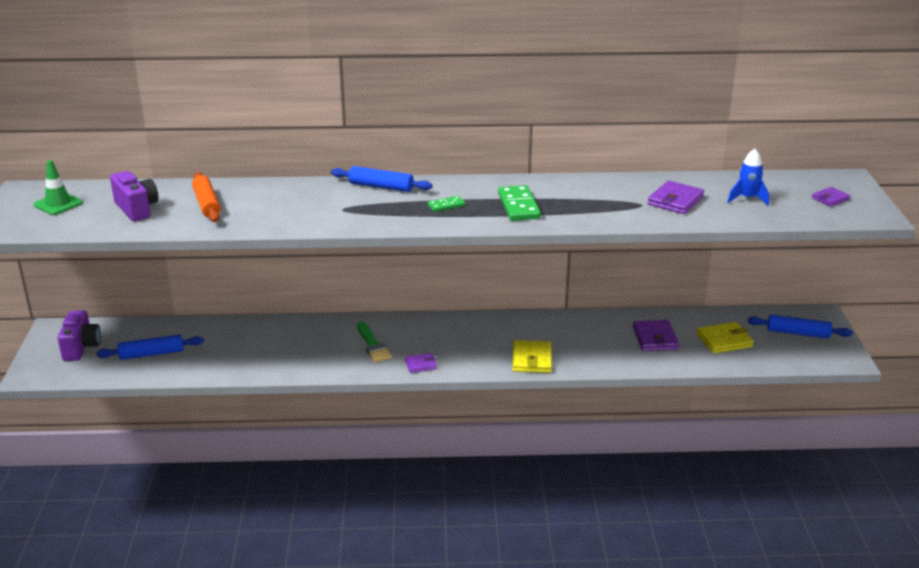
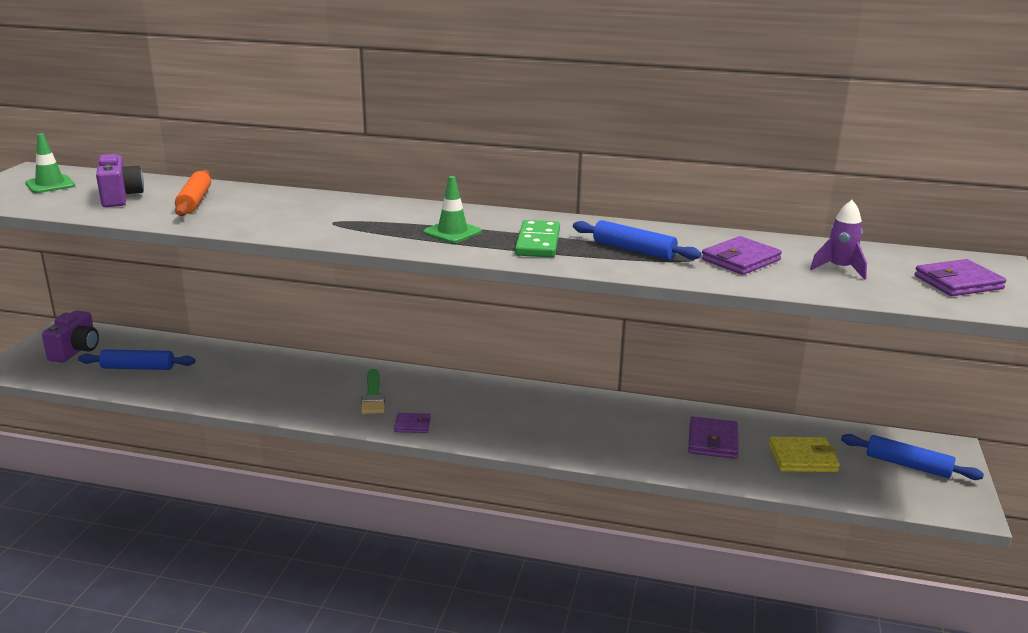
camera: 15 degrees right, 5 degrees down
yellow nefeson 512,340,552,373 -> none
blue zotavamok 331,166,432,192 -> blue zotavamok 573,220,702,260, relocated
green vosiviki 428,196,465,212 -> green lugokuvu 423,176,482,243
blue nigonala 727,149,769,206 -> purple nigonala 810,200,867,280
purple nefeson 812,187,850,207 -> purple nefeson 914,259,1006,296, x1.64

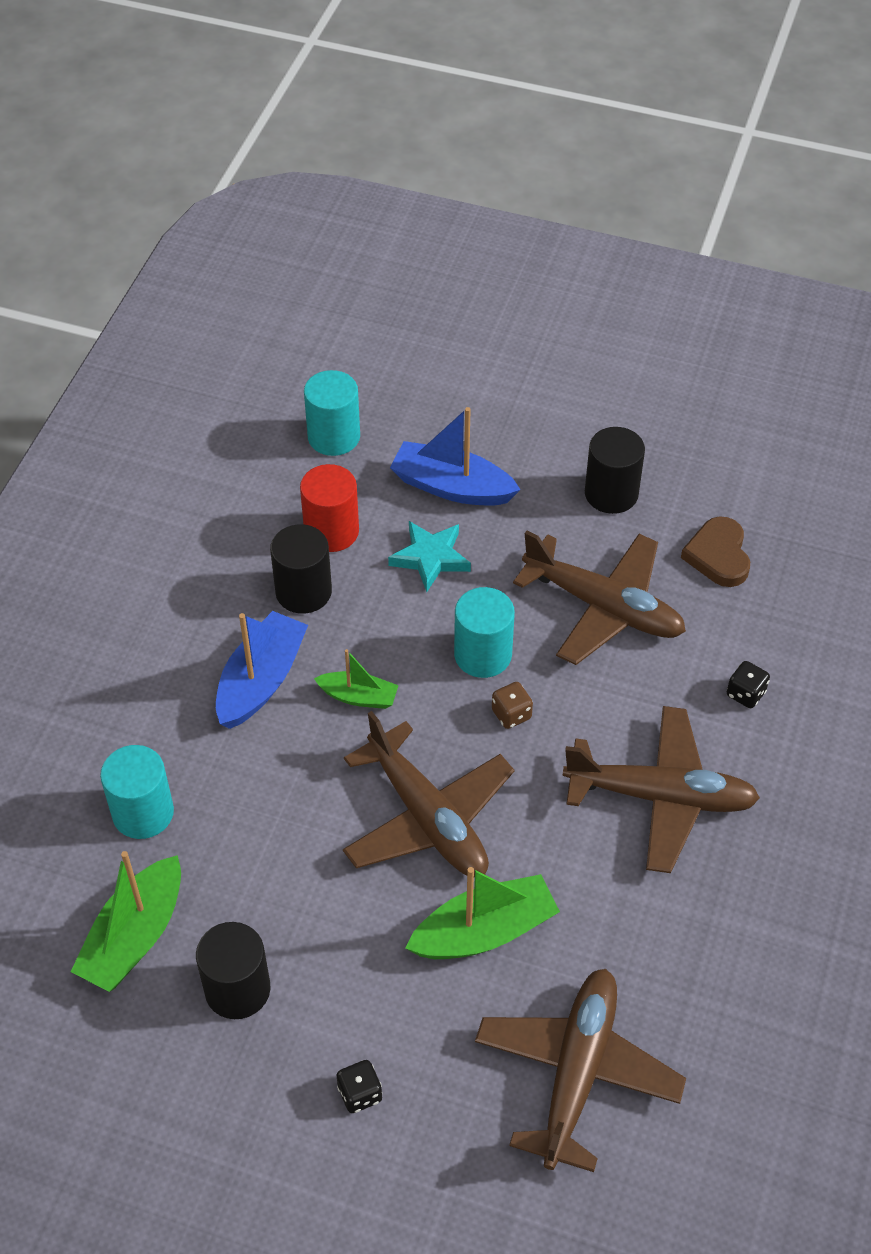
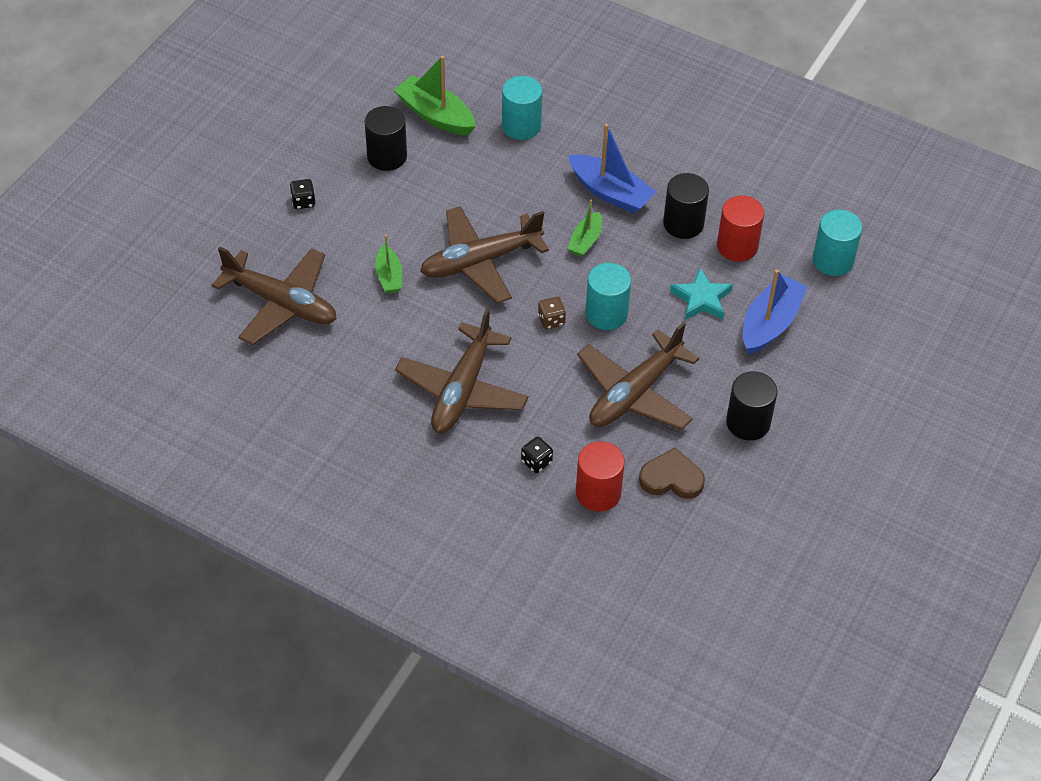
camera: 100 degrees right, 0 degrees up
none -> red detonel 576,441,625,512
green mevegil 405,867,560,959 -> green mevegil 375,235,402,293, x0.59

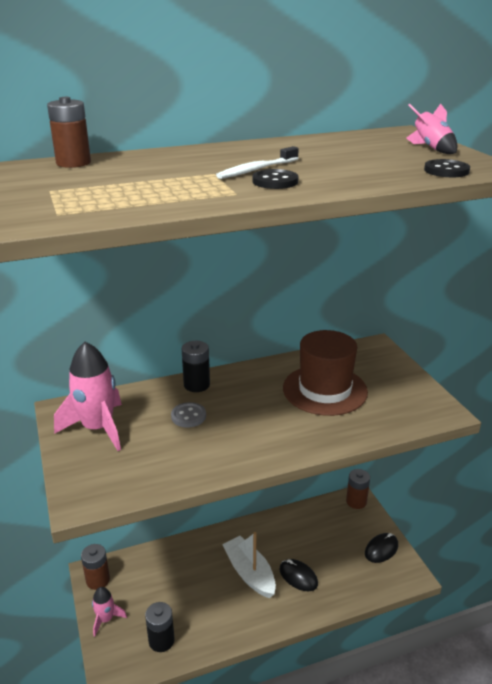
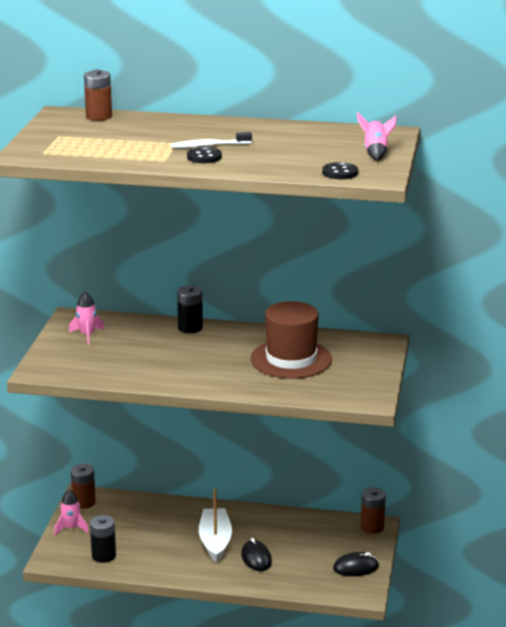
camera: 30 degrees right, 5 degrees down
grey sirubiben 171,402,206,427 -> none
pink nigonala 54,342,122,451 -> pink nigonala 69,292,105,345, x0.56

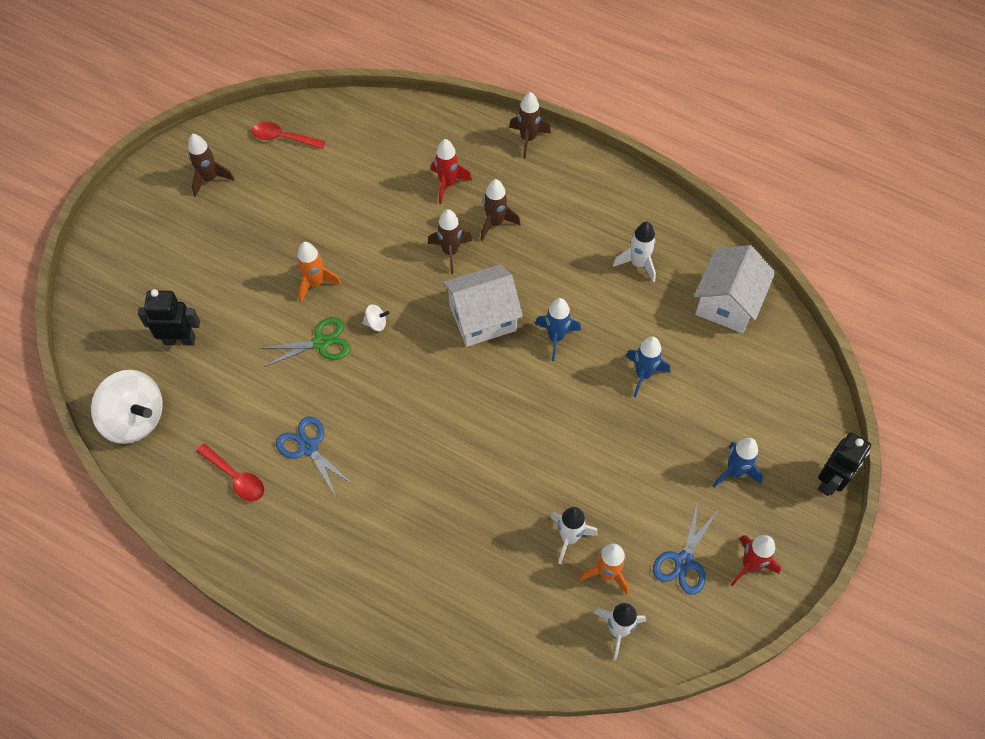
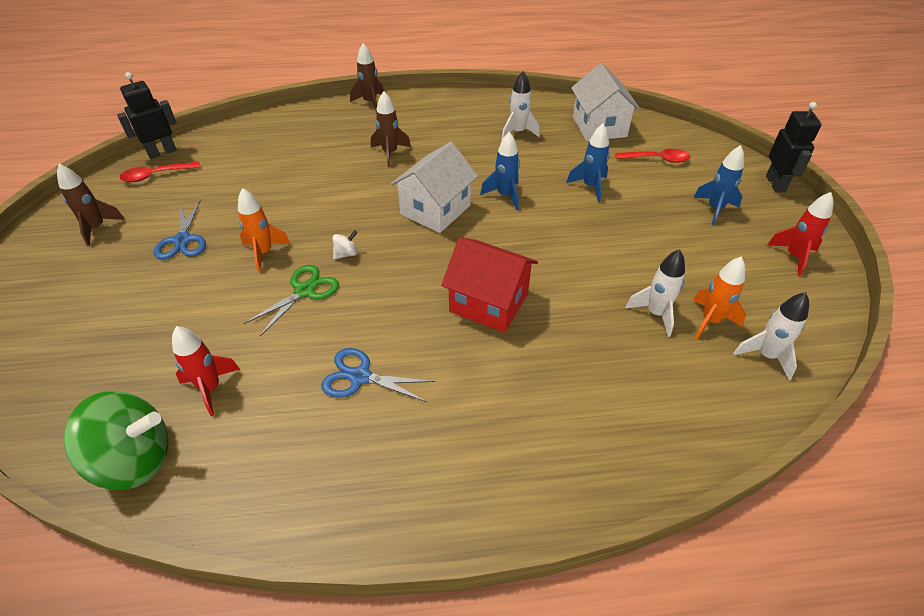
camera: 35 degrees left, 15 degrees down
brown nigonala 428,209,472,274 -> none
none -> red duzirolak 441,237,538,333
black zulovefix 138,289,200,345 -> black zulovefix 117,72,177,159, relocated
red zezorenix 196,443,264,501 -> red zezorenix 615,149,691,163, relocated
red nigonala 431,139,472,204 -> red nigonala 172,326,240,416, relocated
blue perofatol 653,500,719,595 -> blue perofatol 154,199,206,260, relocated
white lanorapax 91,370,163,444 -> green lanorapax 64,391,168,490

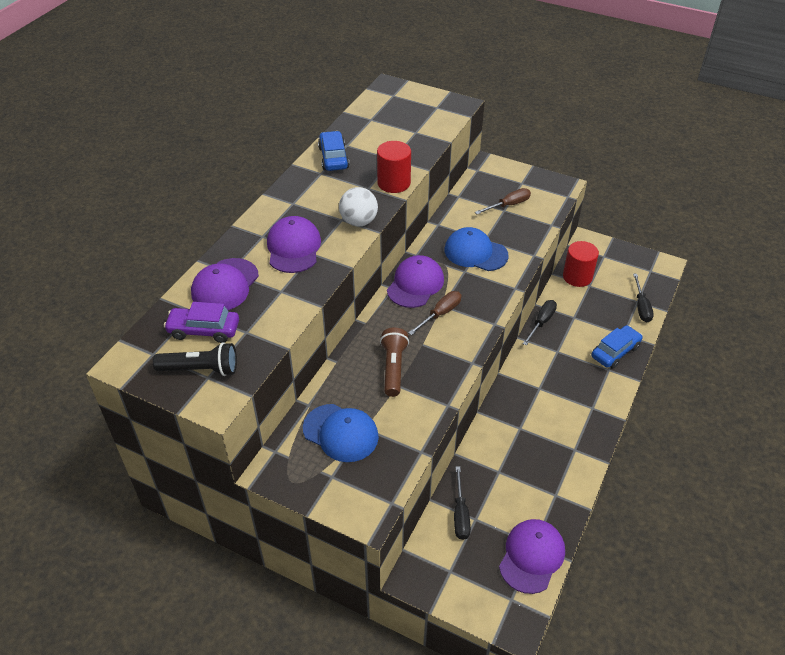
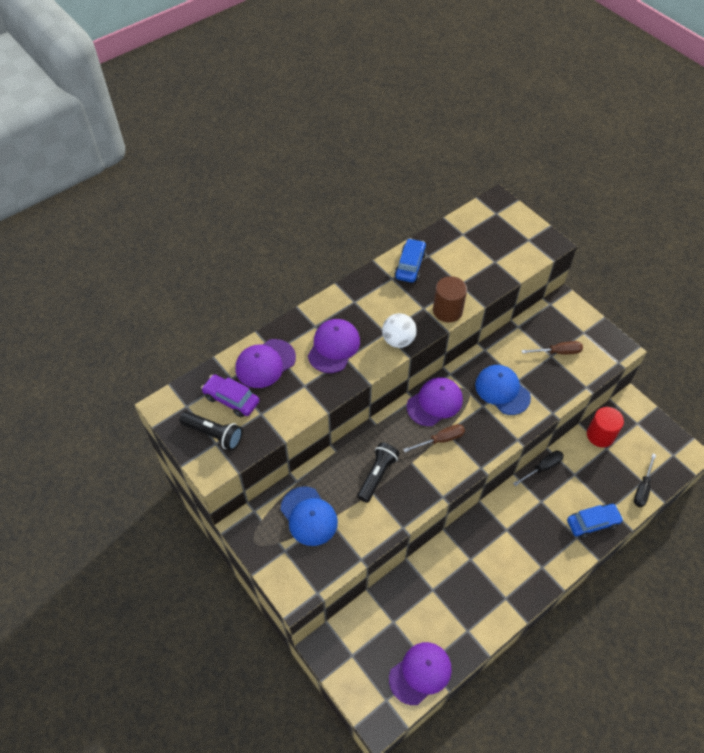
camera: 25 degrees right, 10 degrees up
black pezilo 454,467,471,540 -> none
red detonel 377,141,411,193 -> brown detonel 433,276,467,322
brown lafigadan 380,328,409,397 -> black lafigadan 357,442,400,503

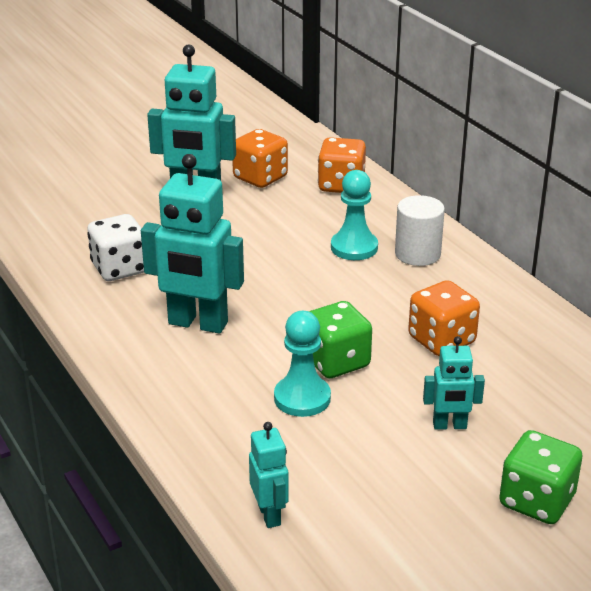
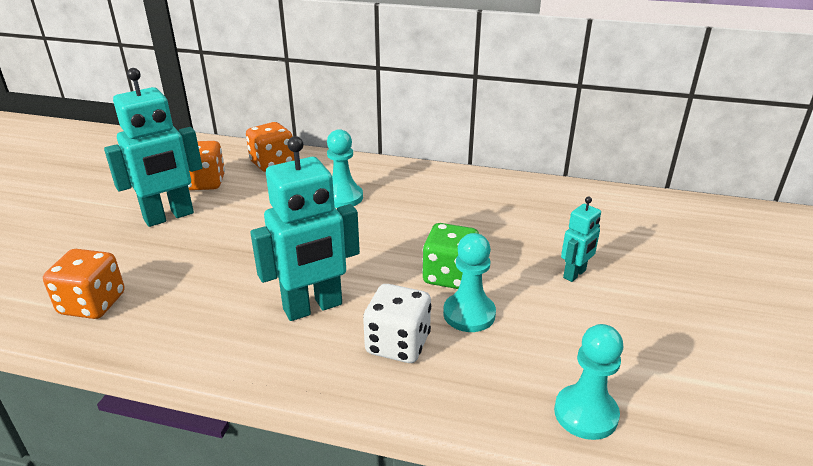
camera: 45 degrees left, 0 degrees up
white detonel 395,195,445,266 -> none
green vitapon 499,430,583,524 -> none
white vitapon 87,214,144,281 -> white vitapon 363,284,431,363, relocated
orange vitapon 408,280,480,356 -> orange vitapon 43,249,125,319, relocated
turquoise zulovefix 249,422,289,528 -> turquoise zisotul 554,324,623,440

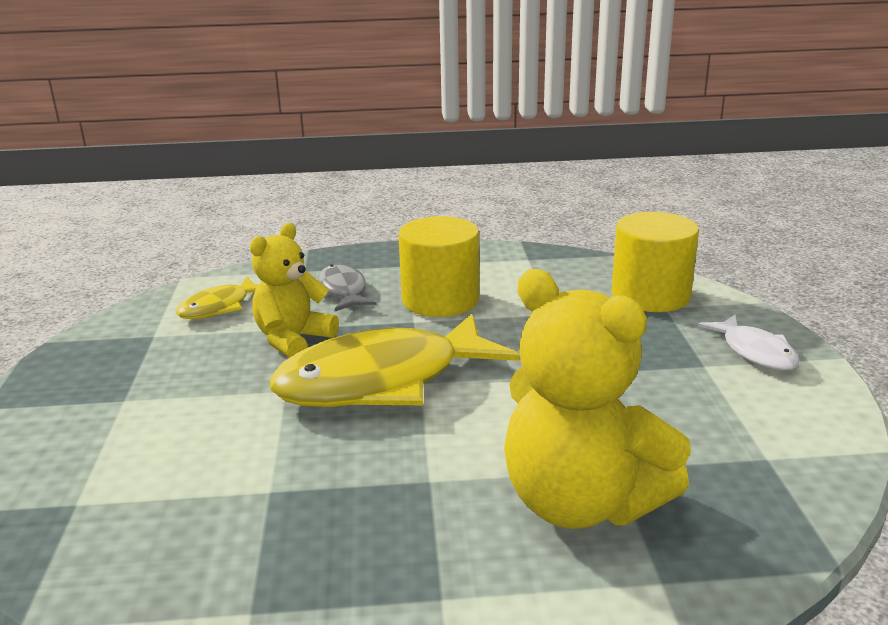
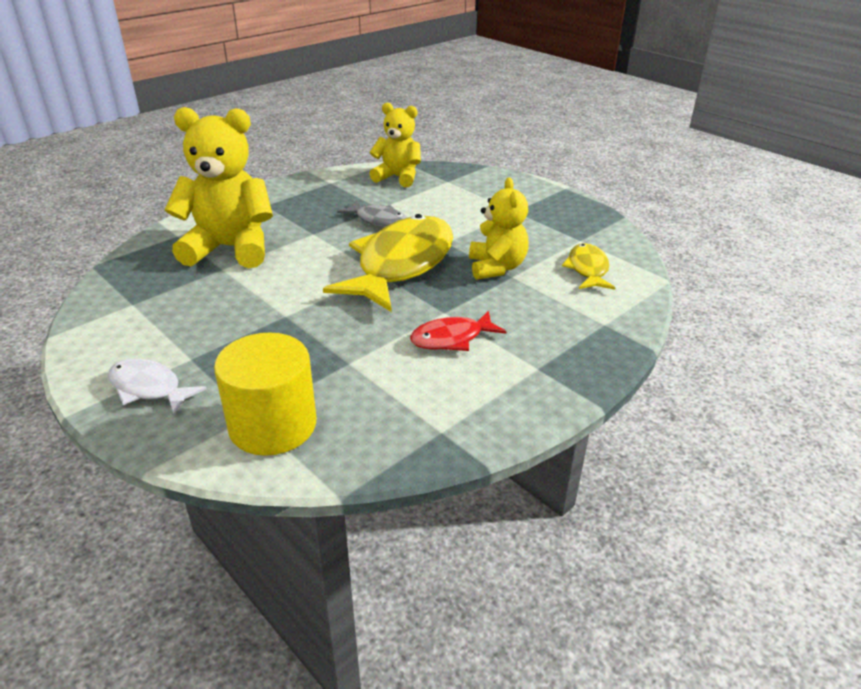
camera: 140 degrees right, 10 degrees up
none -> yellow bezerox 369,103,421,187
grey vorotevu 318,264,376,311 -> grey vorotevu 337,200,407,227, relocated
yellow detonel 398,216,479,317 -> red vorotevu 410,311,506,351

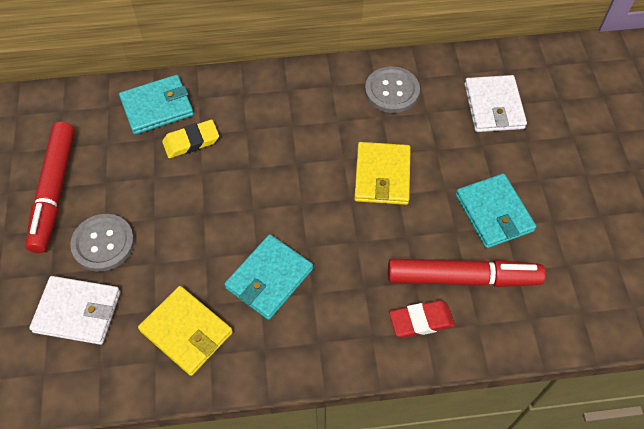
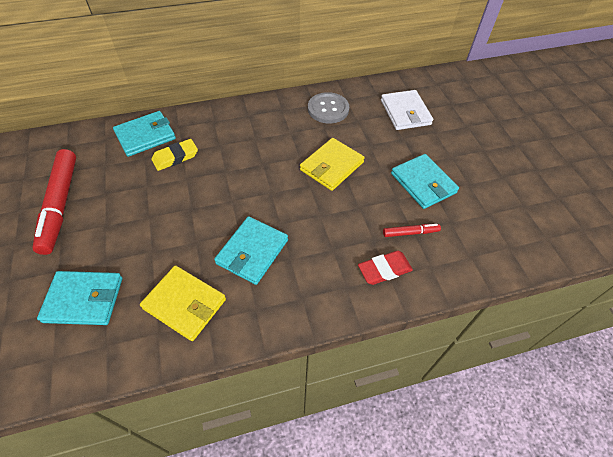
camera: 10 degrees left, 5 degrees down
grey sirubiben 70,214,135,272 -> none
white nefeson 29,276,121,345 -> turquoise nefeson 37,271,123,325
yellow nefeson 354,142,411,205 -> yellow nefeson 300,138,365,191, 45 degrees clockwise
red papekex 388,259,546,287 -> red papekex 383,224,441,237, x0.46

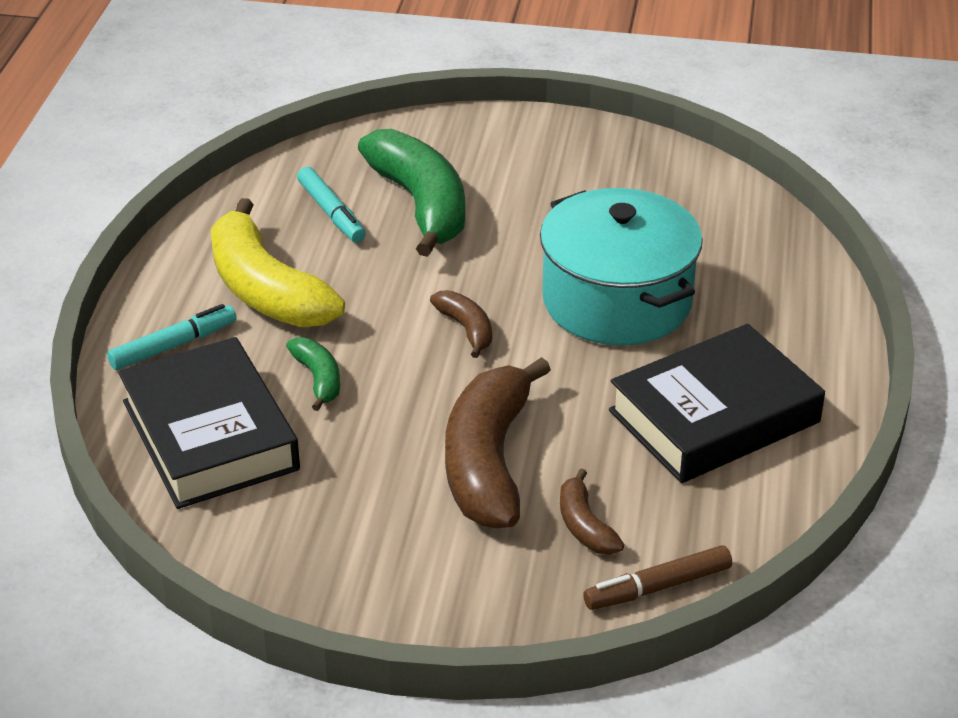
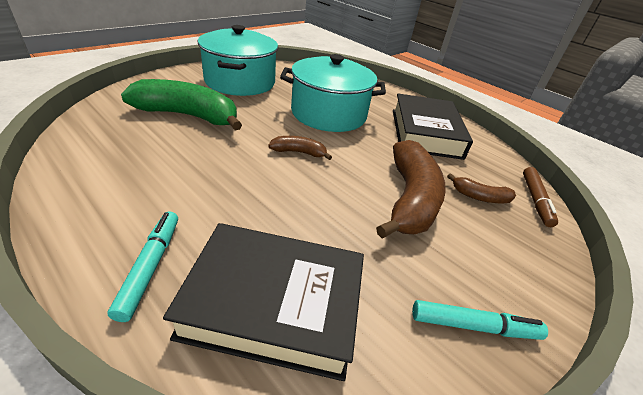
camera: 60 degrees left, 0 degrees up
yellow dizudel 211,198,345,327 -> none
green dizudel 286,337,340,411 -> none
none -> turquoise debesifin 198,25,278,96
turquoise papekex 297,167,366,243 -> turquoise papekex 412,300,548,340, relocated
brown dizudel 445,357,551,528 -> brown dizudel 376,140,446,238, 120 degrees counterclockwise

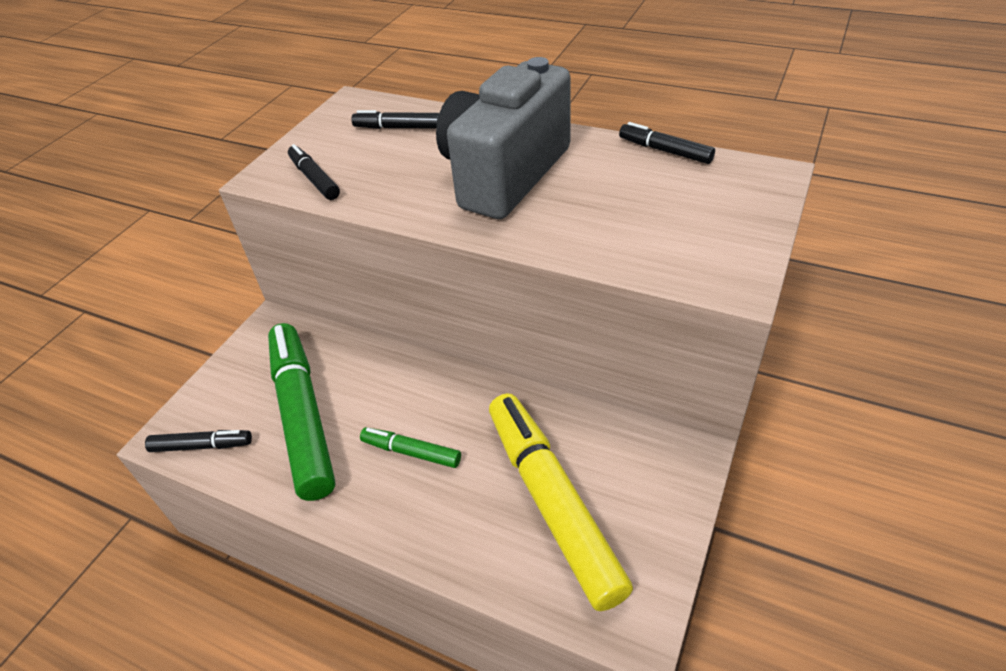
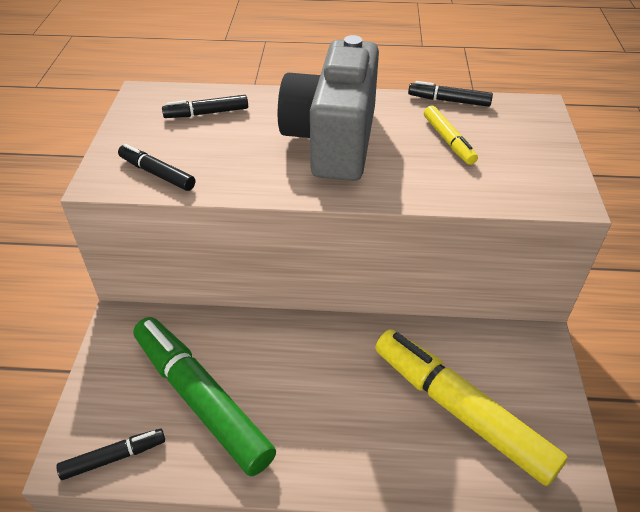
camera: 25 degrees left, 0 degrees up
green papekex 360,427,461,468 -> none
none -> yellow papekex 424,106,478,165

